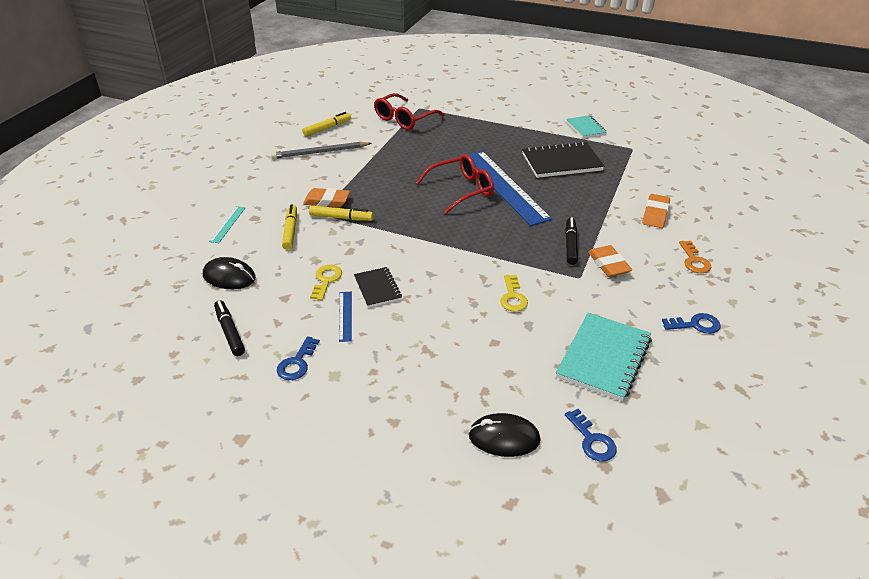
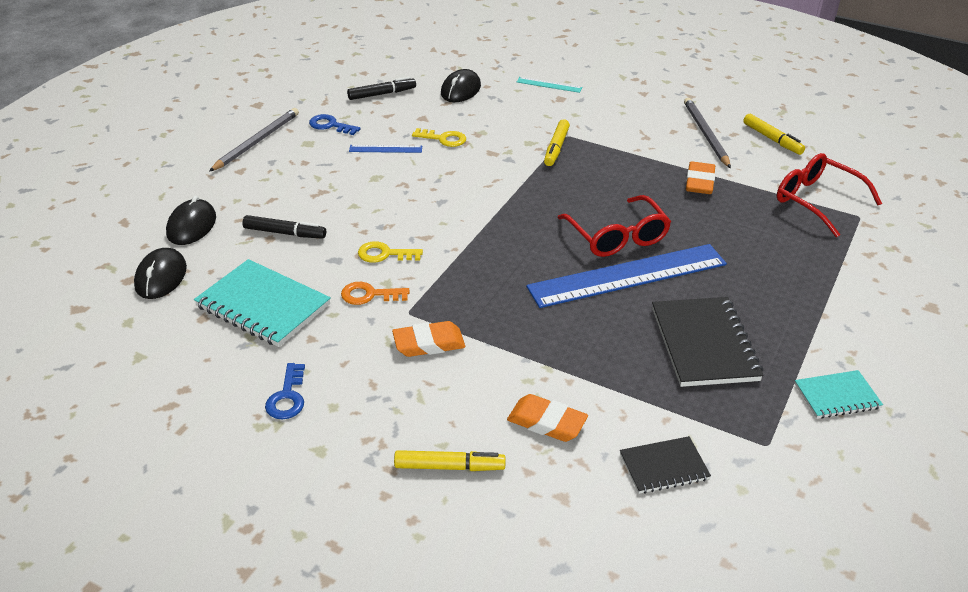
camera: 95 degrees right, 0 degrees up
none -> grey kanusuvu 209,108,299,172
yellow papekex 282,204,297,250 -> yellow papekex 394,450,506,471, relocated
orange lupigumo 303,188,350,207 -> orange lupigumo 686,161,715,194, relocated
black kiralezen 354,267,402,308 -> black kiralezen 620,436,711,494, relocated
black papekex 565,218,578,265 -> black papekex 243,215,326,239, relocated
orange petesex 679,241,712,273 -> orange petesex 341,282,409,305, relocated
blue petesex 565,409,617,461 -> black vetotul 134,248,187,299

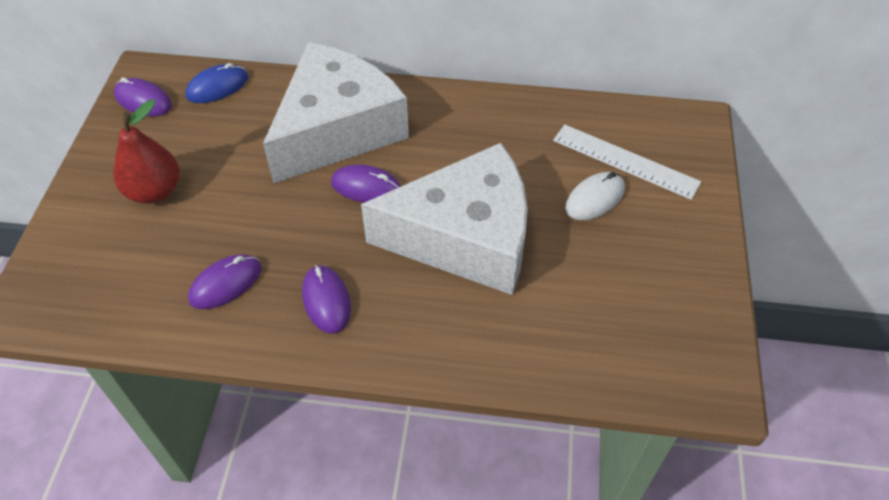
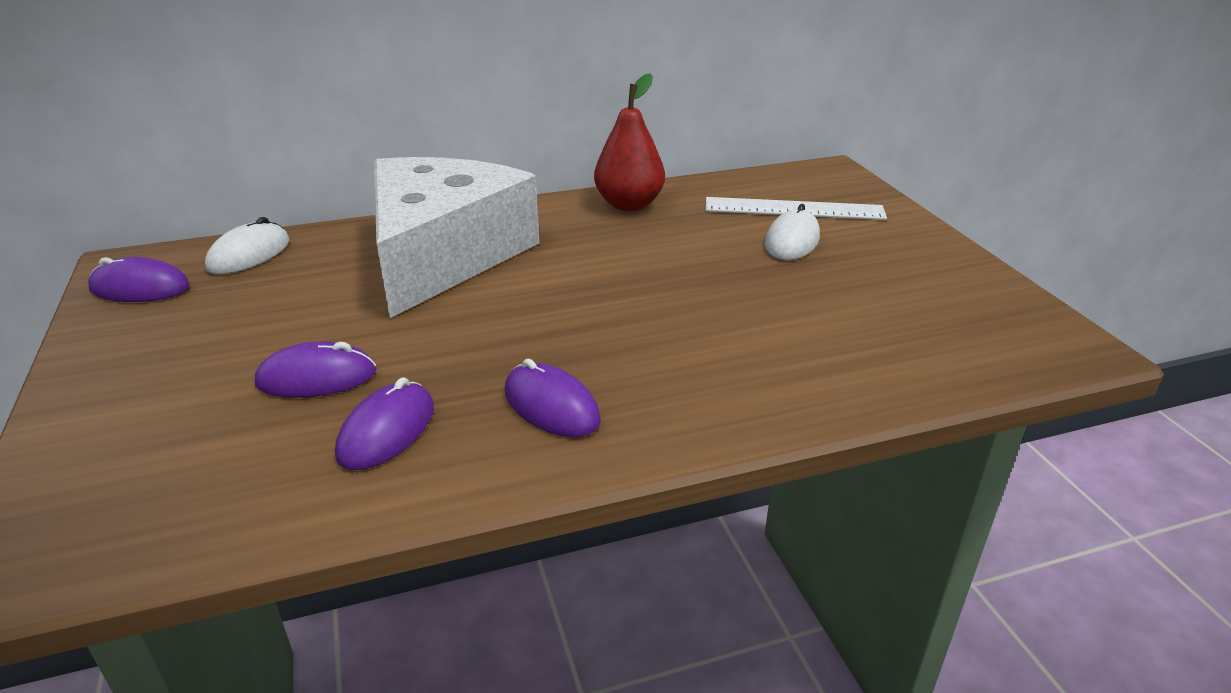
camera: 25 degrees left, 20 degrees down
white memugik 361,143,528,295 -> none
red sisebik 113,99,180,204 -> red sisebik 594,73,665,211, relocated
purple vetotul 331,164,401,203 -> purple vetotul 255,341,377,398, relocated
blue vetotul 185,63,248,103 -> white vetotul 205,217,289,275

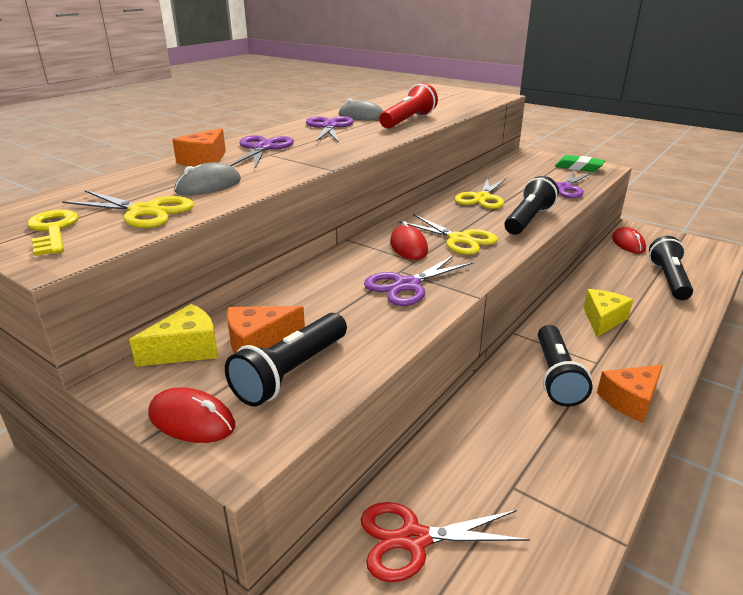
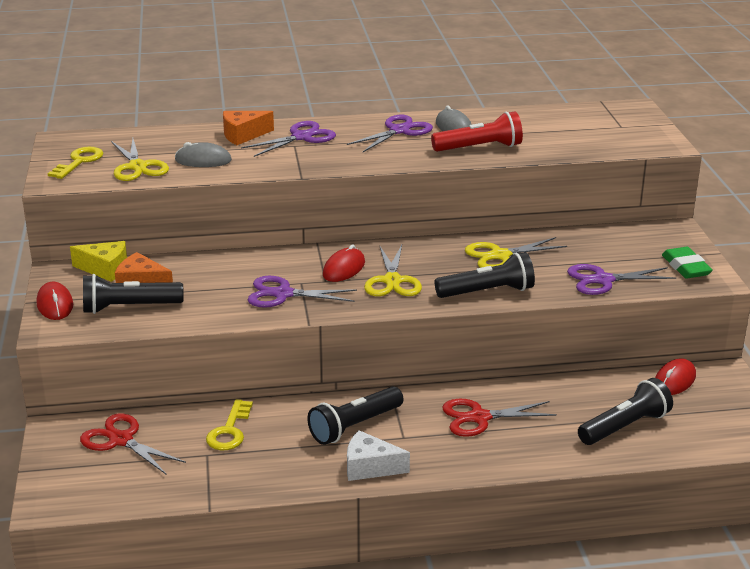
camera: 45 degrees right, 0 degrees up
none -> yellow petesex 206,399,253,450
yellow memugik 584,289,633,337 -> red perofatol 442,399,557,437
orange memugik 597,364,663,423 -> white memugik 347,430,410,481

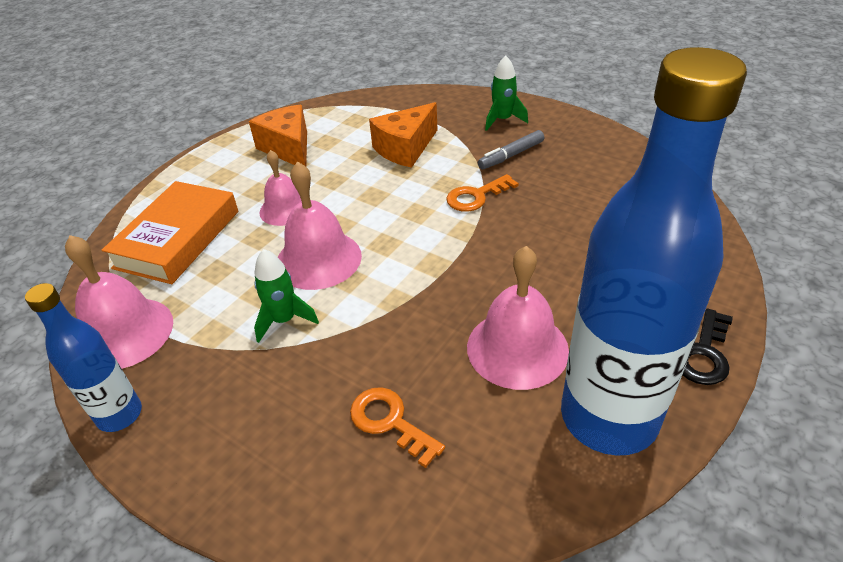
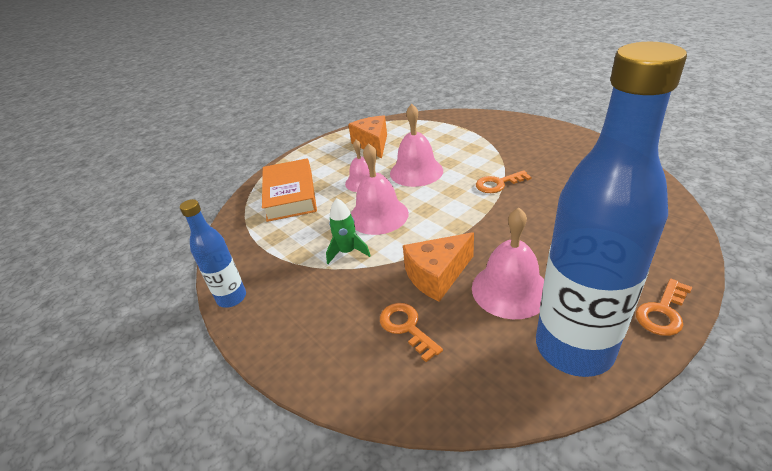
camera: 15 degrees right, 5 degrees down
grey papekex 478,130,544,169 -> none
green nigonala 485,55,528,131 -> none
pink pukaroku 65,235,173,369 -> pink pukaroku 390,104,443,187, relocated
orange memugik 369,102,438,168 -> orange memugik 403,232,474,302, relocated
black petesex 682,309,733,385 -> orange petesex 636,279,692,336
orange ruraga 102,181,238,284 -> orange ruraga 262,158,317,222, 45 degrees counterclockwise

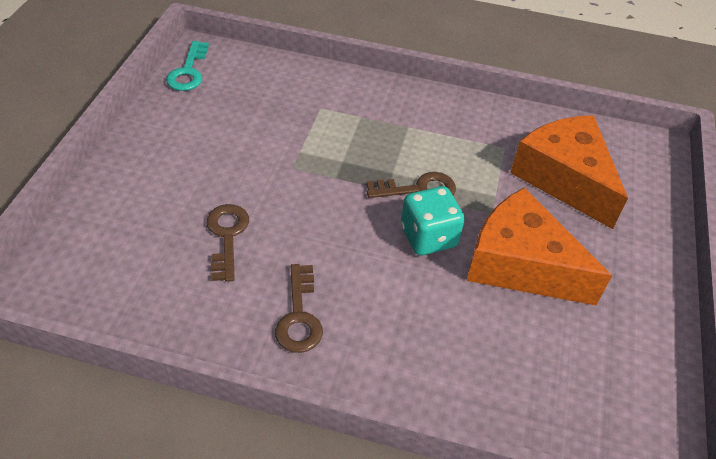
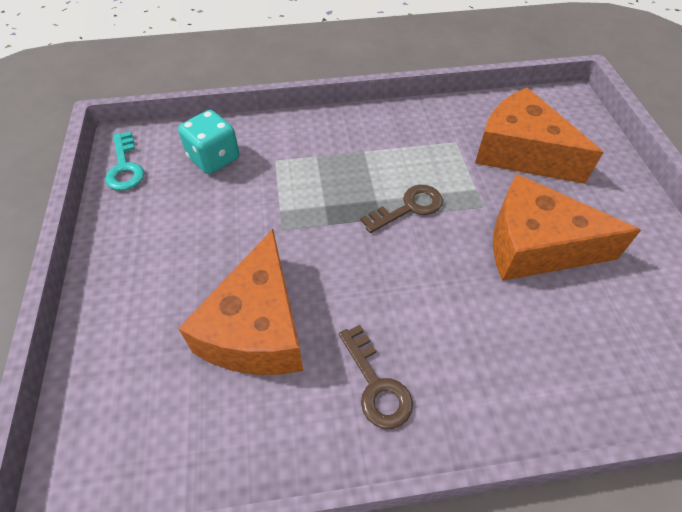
camera: 20 degrees left, 5 degrees up
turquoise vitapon 401,186,465,255 -> turquoise vitapon 178,110,239,174, relocated
brown petesex 206,204,249,282 -> orange memugik 178,229,303,375

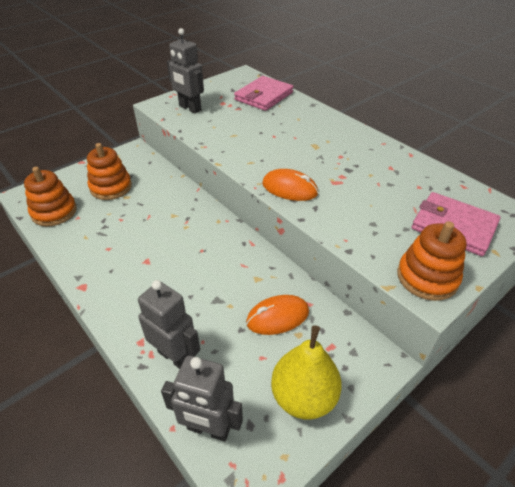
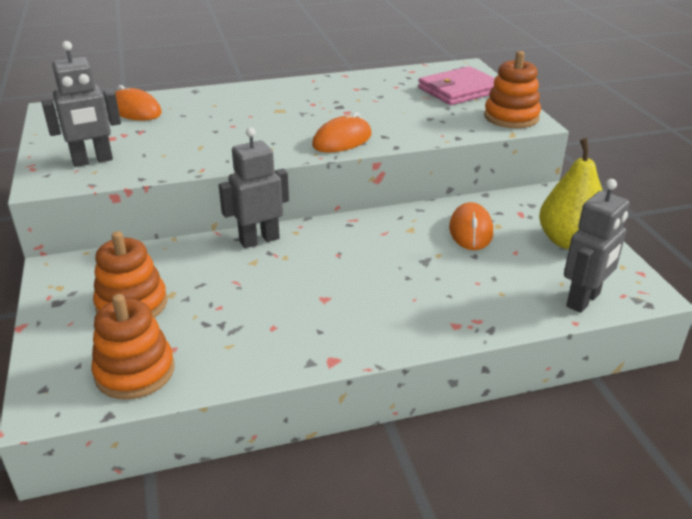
camera: 65 degrees left, 10 degrees down
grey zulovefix 138,280,200,369 -> grey zulovefix 219,127,289,248, relocated
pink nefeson 234,76,293,111 -> orange vetotul 115,85,162,120

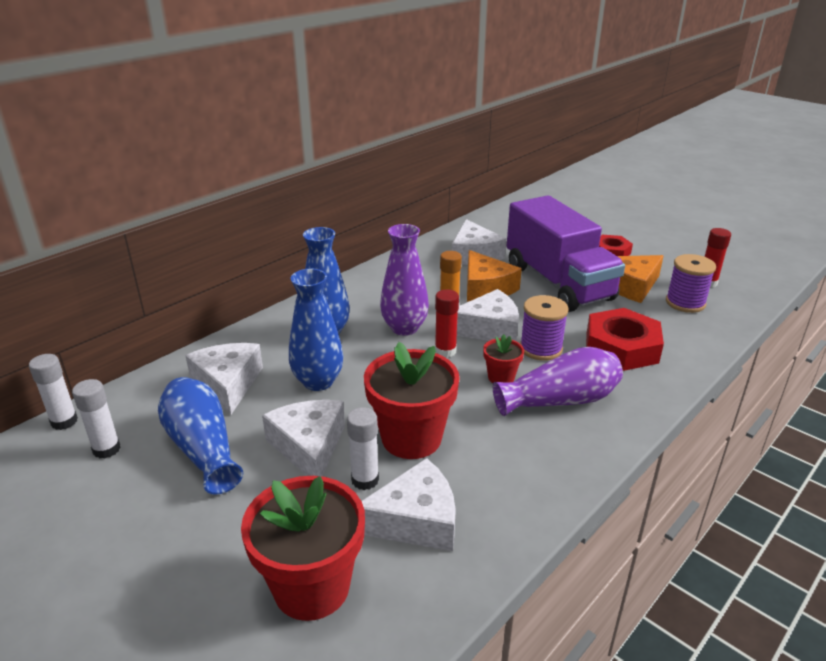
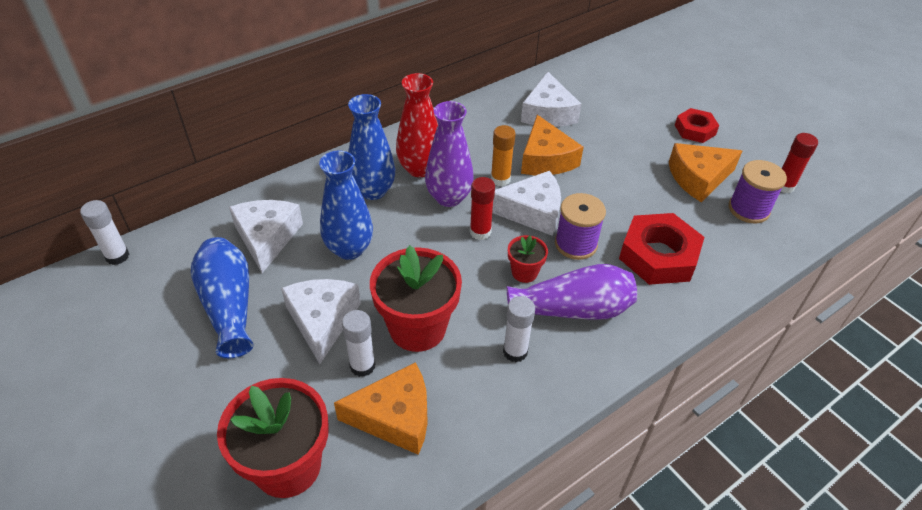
camera: 10 degrees right, 15 degrees up
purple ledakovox 507,195,625,312 -> none
none -> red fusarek 396,73,438,177
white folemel 72,379,121,458 -> white folemel 503,296,535,362, relocated
white memugik 362,458,456,551 -> orange memugik 334,362,428,455

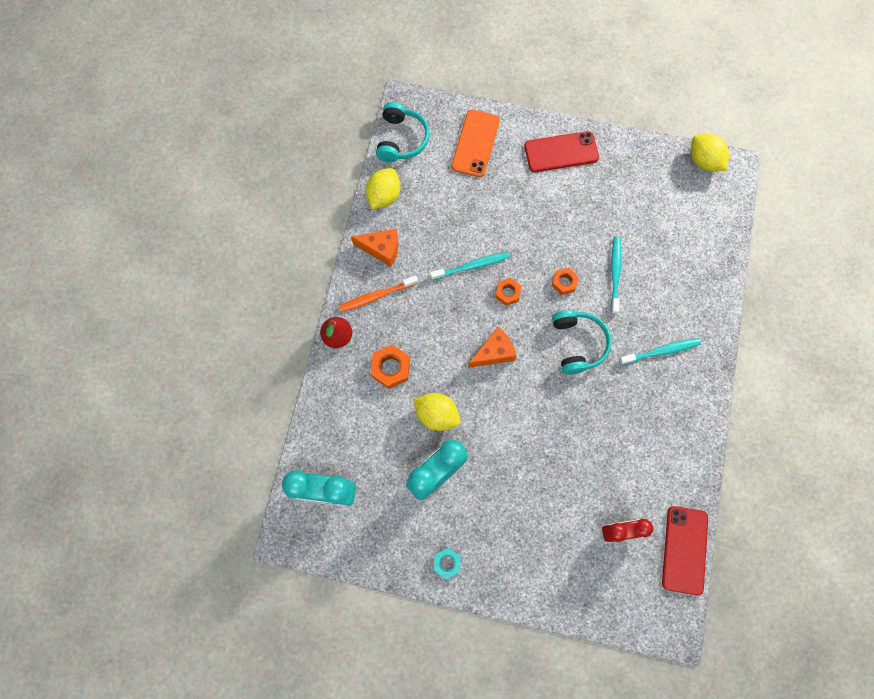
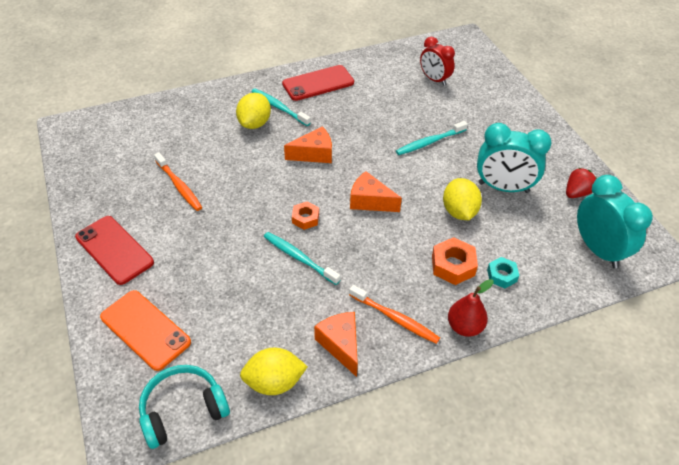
camera: 125 degrees left, 25 degrees down
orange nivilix 552,268,579,295 -> none
none -> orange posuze 154,152,202,211
none -> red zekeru 566,168,597,198
turquoise nivilix 434,548,461,579 -> turquoise nivilix 487,257,519,288, relocated
turquoise posuze 611,236,622,314 -> turquoise posuze 396,121,468,155, relocated
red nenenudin 662,506,708,596 -> red nenenudin 282,65,354,101, relocated
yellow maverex 691,134,729,171 -> yellow maverex 236,93,271,129, relocated
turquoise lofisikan 552,310,612,375 -> orange memugik 284,127,332,163
orange nenenudin 451,110,500,177 -> orange nenenudin 100,290,191,371, 60 degrees clockwise

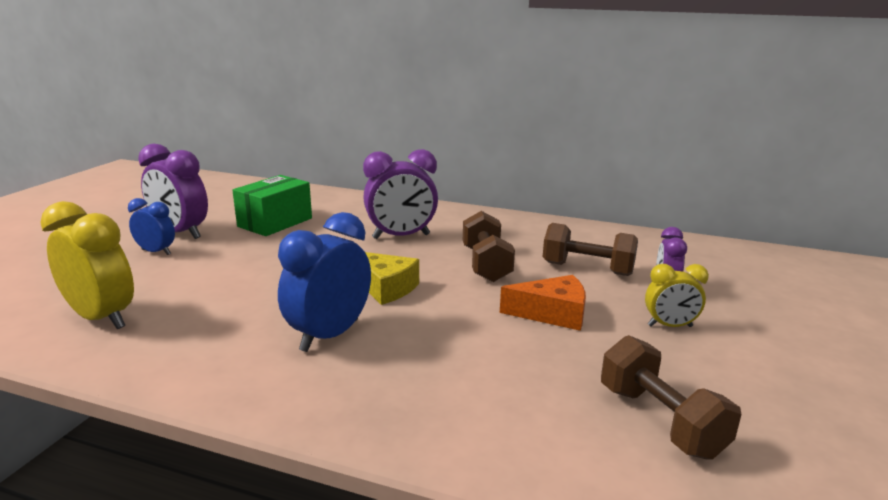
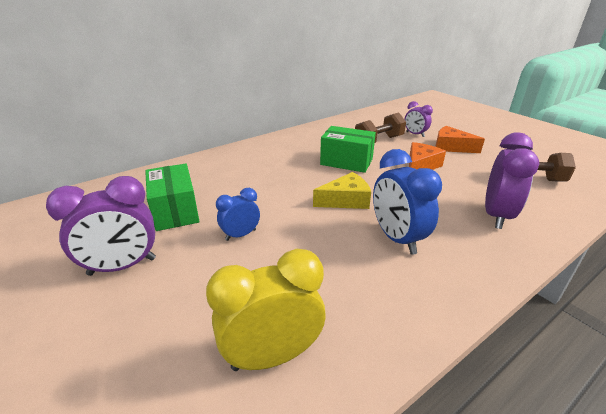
camera: 55 degrees left, 10 degrees up
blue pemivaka 128,198,175,255 -> blue pemivaka 216,188,260,241, relocated
purple pemivaka 363,149,438,239 -> purple pemivaka 485,132,539,229, relocated
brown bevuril 463,211,515,282 -> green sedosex 320,126,376,173
yellow pemivaka 645,264,709,327 -> orange memugik 435,126,485,153

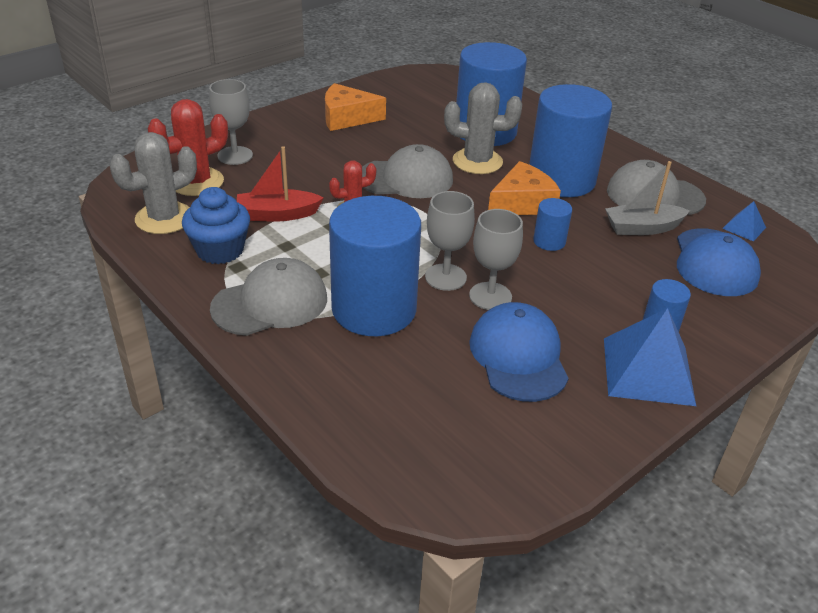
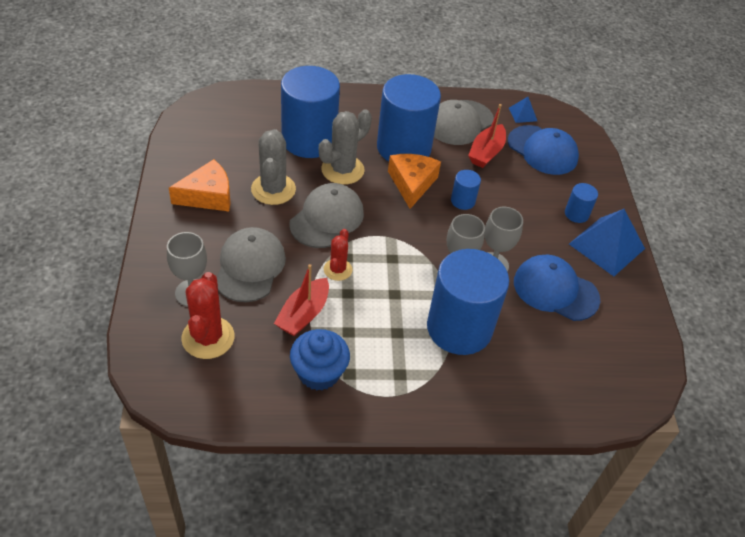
camera: 55 degrees left, 10 degrees up
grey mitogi 109,132,197,234 -> grey mitogi 251,129,296,205, relocated
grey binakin 210,258,327,336 -> grey binakin 217,227,286,302, relocated
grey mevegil 605,161,690,235 -> red mevegil 468,104,506,168
orange memugik 325,83,386,131 -> orange memugik 169,159,231,211, 150 degrees counterclockwise

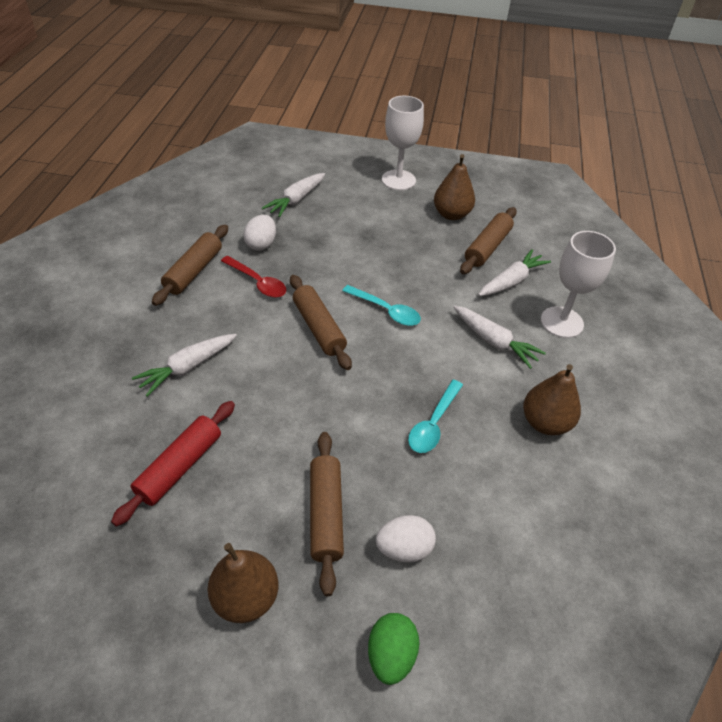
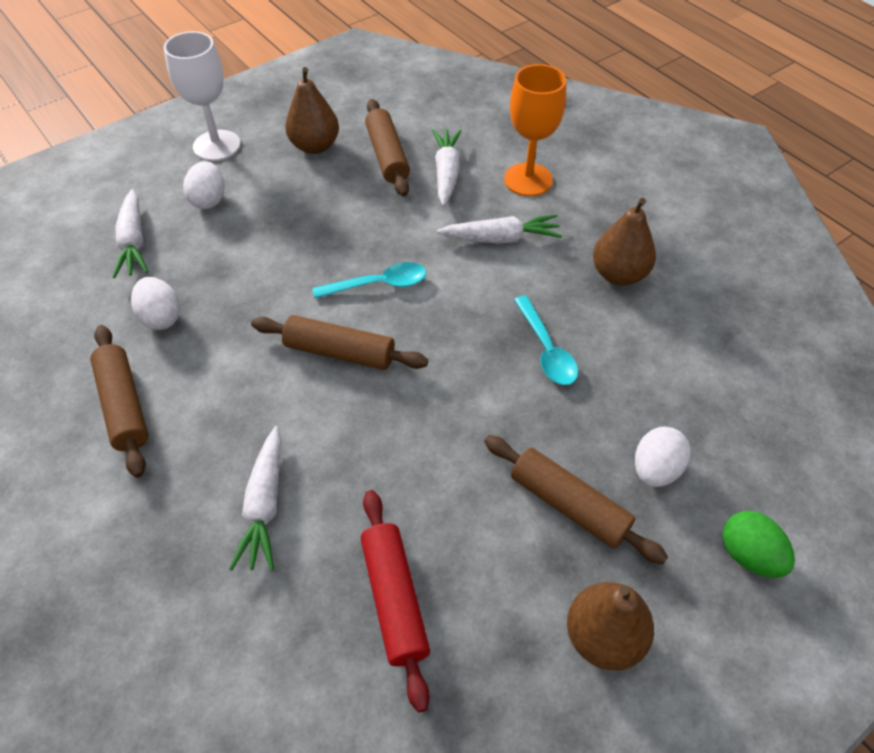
camera: 45 degrees left, 5 degrees up
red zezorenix 221,256,286,298 -> none
none -> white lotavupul 183,161,225,209
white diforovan 541,231,616,338 -> orange diforovan 504,64,566,196

